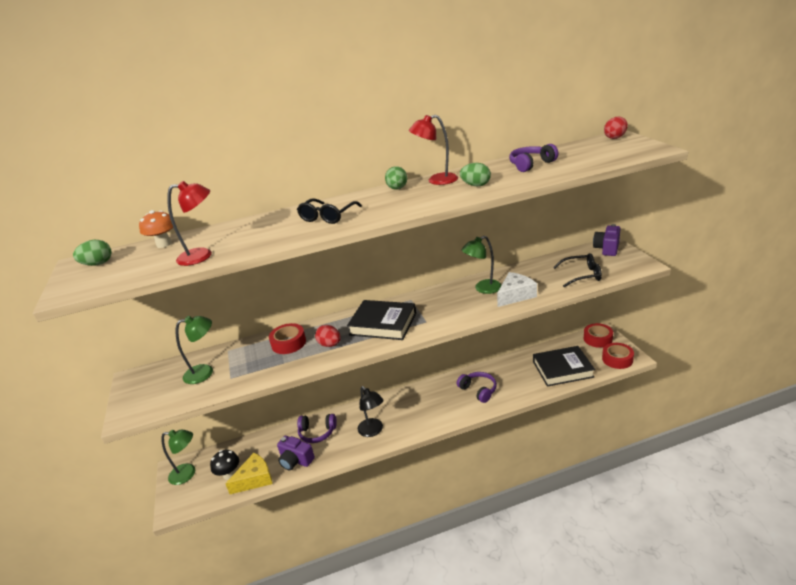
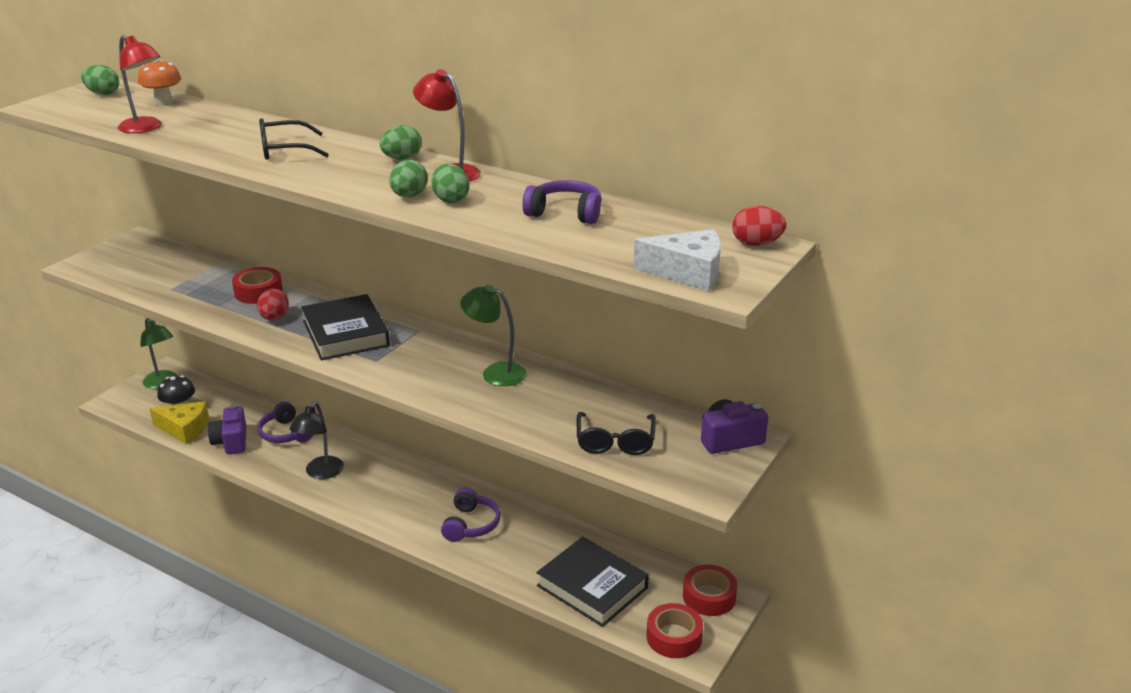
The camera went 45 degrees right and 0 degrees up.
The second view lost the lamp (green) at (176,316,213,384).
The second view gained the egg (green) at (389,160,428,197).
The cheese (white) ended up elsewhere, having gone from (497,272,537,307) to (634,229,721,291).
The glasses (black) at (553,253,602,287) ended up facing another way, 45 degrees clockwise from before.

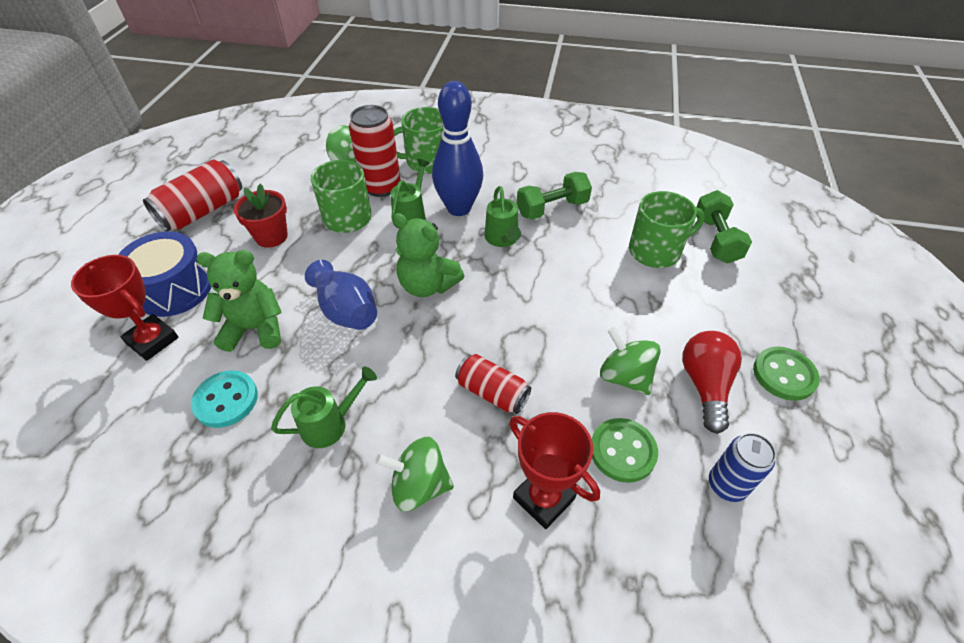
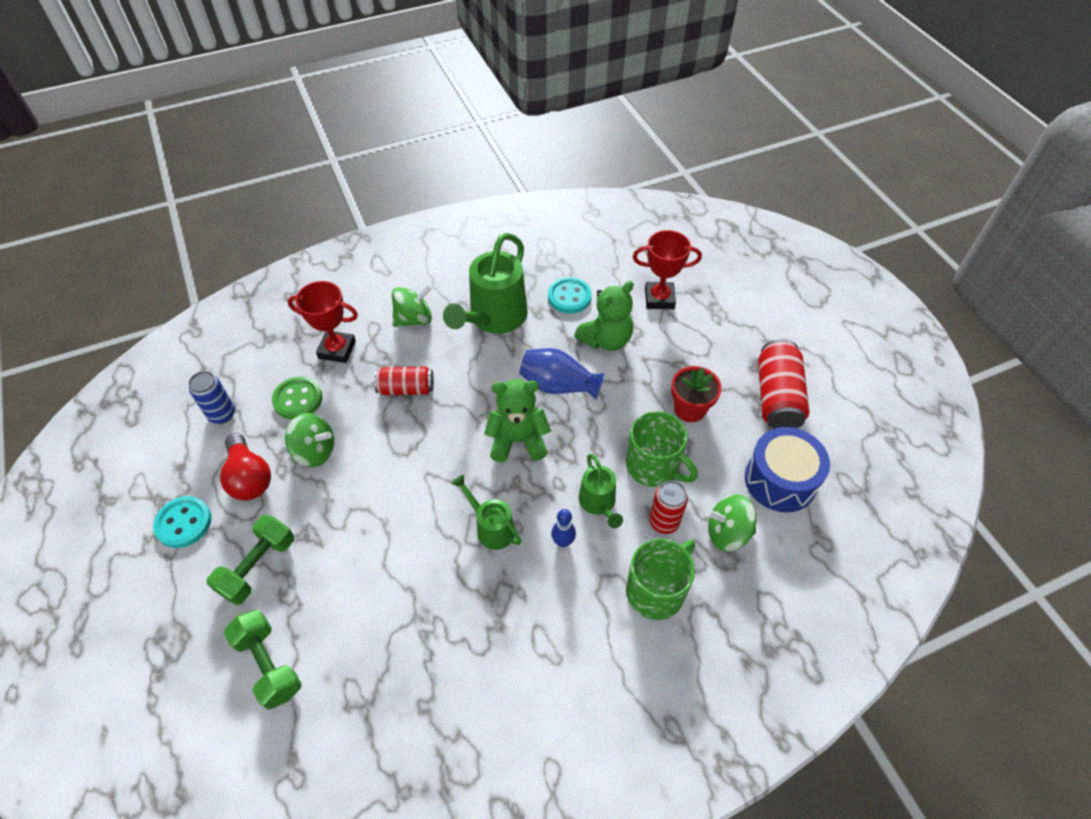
The camera went 145 degrees right and 5 degrees up.
The second view lost the mug (green) at (629,191,705,268).
The drum (blue) ended up elsewhere, having gone from (118,232,211,317) to (745,427,830,512).
The dumbbell (green) ended up elsewhere, having gone from (517,172,592,220) to (207,515,294,605).
What was the button (green) at (753,347,820,401) turned into the button (turquoise) at (153,496,211,548).
The size of the watering can (green) at (271,367,377,448) changed by a factor of 1.84.
The size of the can (red) at (349,105,400,197) changed by a factor of 0.64.
The size of the bowling pin (blue) at (432,81,483,216) changed by a factor of 0.42.

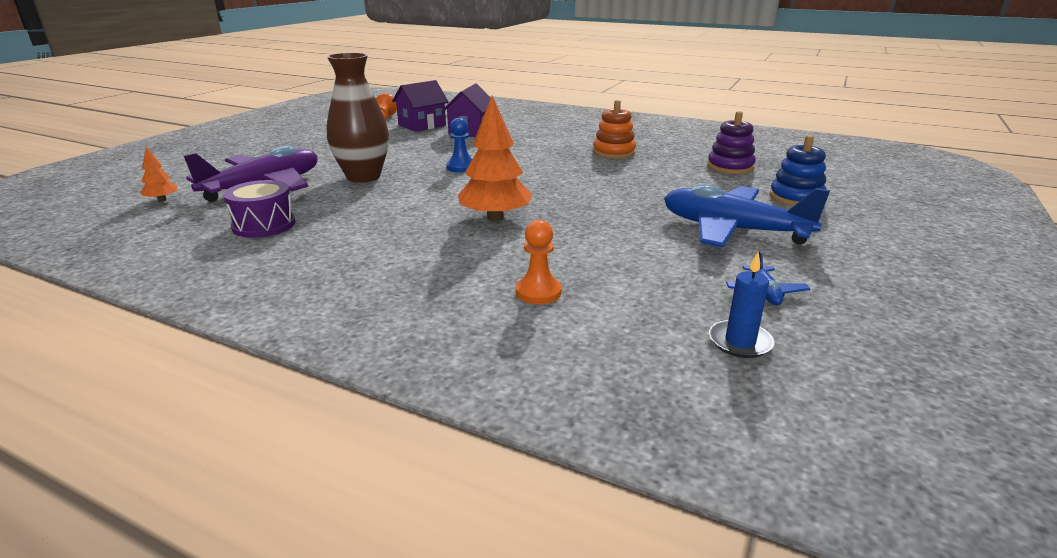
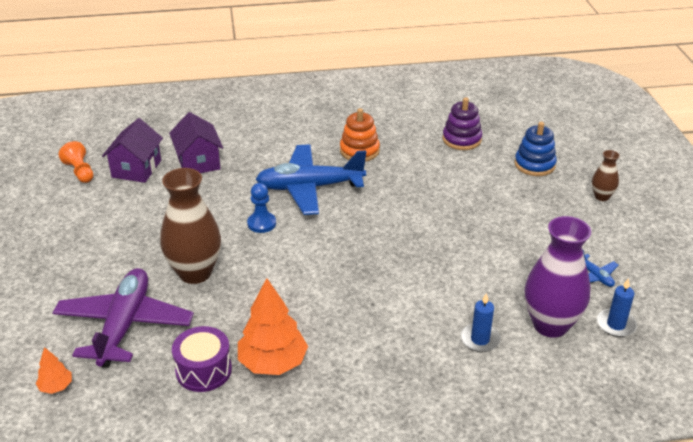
The camera went 35 degrees left and 10 degrees up.
The second view gained the vase (purple) at (525,216,591,338).
The second view gained the vase (brown) at (592,150,620,201).
The tree (orange) ended up elsewhere, having gone from (458,96,532,222) to (238,278,308,375).
The plane (blue) ended up elsewhere, having gone from (664,185,830,247) to (255,144,366,215).
Where the pawn (orange) stood at (516,220,561,304), the candle (blue) came to stand at (461,293,501,352).

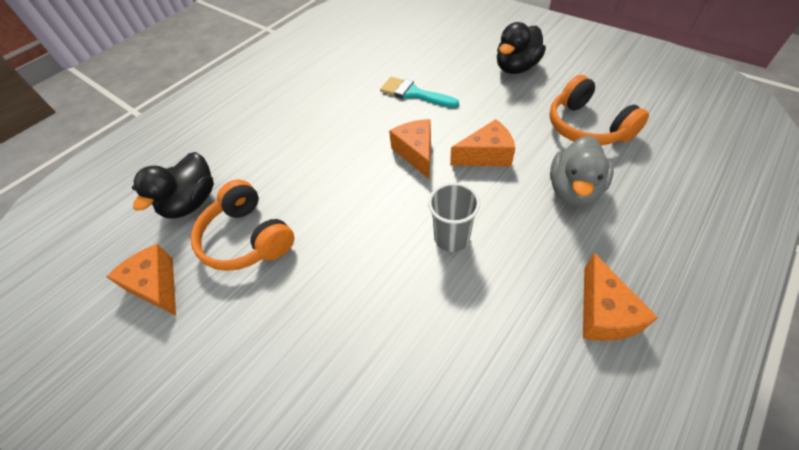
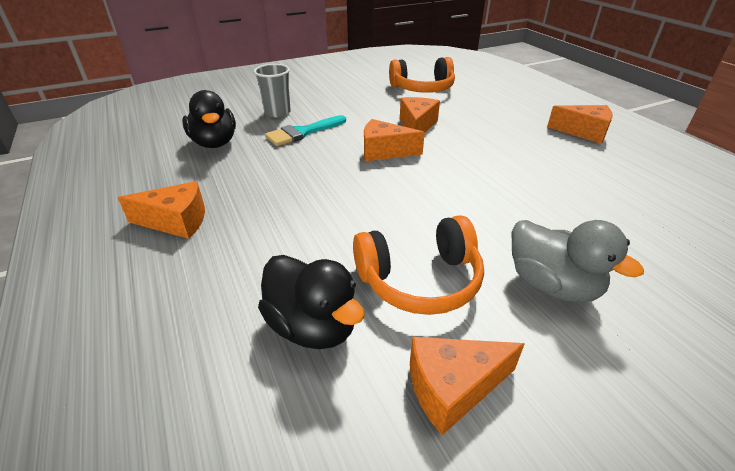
The camera went 70 degrees left and 15 degrees down.
The second view gained the cheese (orange) at (118,181,205,239).
The cup (grey) ended up elsewhere, having gone from (428,183,480,252) to (254,64,291,118).
The duck (black) ended up elsewhere, having gone from (497,22,546,74) to (182,90,236,148).
The duck (grey) ended up elsewhere, having gone from (550,136,614,206) to (512,220,644,303).

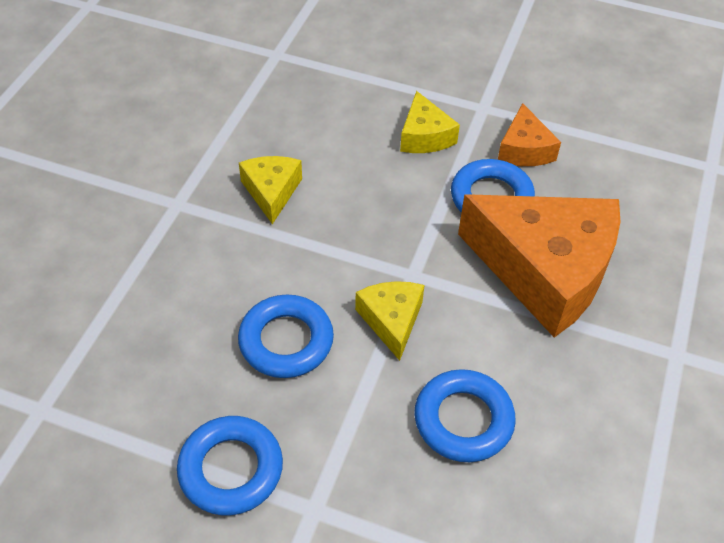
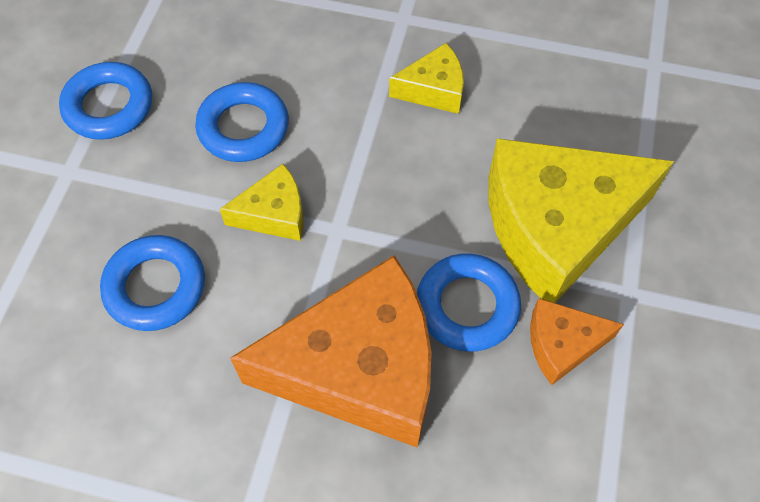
The camera went 85 degrees right and 10 degrees up.
The cheese (orange) at (458,194,621,338) ended up facing another way, 120 degrees counterclockwise from before.
The size of the cheese (yellow) at (400,91,460,153) changed by a factor of 2.13.

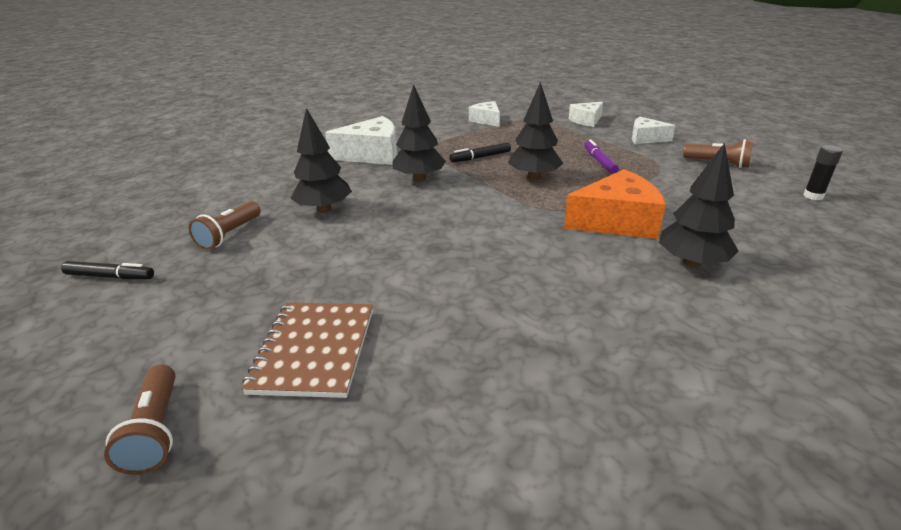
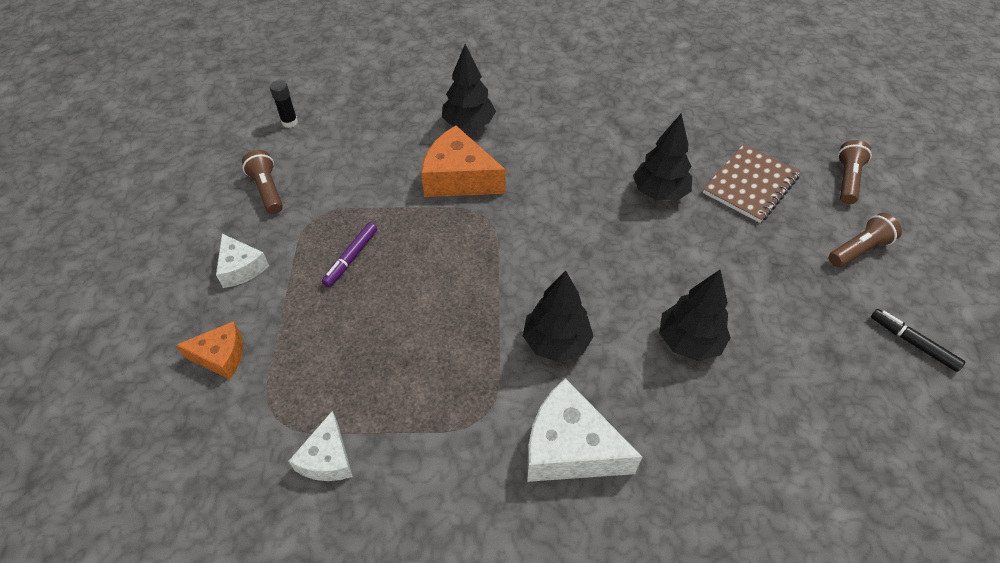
The camera went 145 degrees left and 20 degrees up.
The second view lost the marker (black) at (449,142,511,162).
The flashlight (brown) ended up elsewhere, having gone from (189,201,261,250) to (829,213,902,267).
The tree (black) ended up elsewhere, having gone from (508,82,563,180) to (633,114,692,201).
What was the cheese (white) at (569,102,603,127) turned into the cheese (orange) at (176,321,243,380).

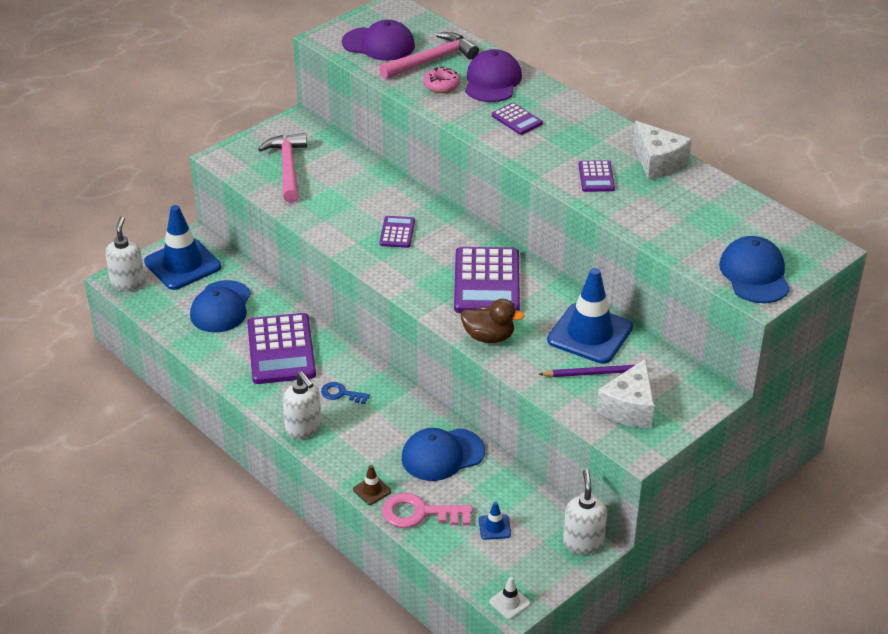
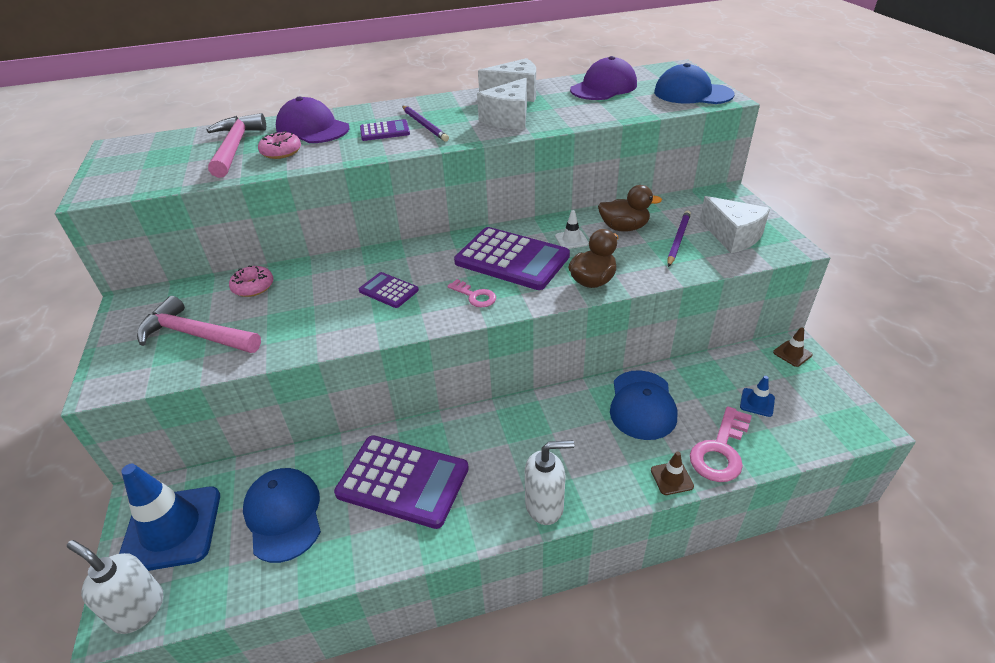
The camera went 60 degrees left and 0 degrees up.
The second view lost the key (blue) at (321,382,370,404).
The second view gained the donut (pink) at (229,266,273,297).
The second view gained the pencil (purple) at (402,106,449,142).
The second view gained the key (pink) at (447,279,496,308).
The cap (purple) ended up elsewhere, having gone from (342,20,415,61) to (570,56,637,100).
The traffic cone (white) ended up elsewhere, having gone from (489,577,530,619) to (555,210,589,249).
Where the traffic cone (blue) stood at (547,268,633,364), the duck (brown) came to stand at (598,185,662,232).
Where the soap dispenser (white) stood at (563,469,607,554), the traffic cone (brown) came to stand at (773,327,813,367).
Where the calculator (purple) stood at (579,160,615,192), the cheese (white) came to stand at (477,78,527,130).
The cap (blue) at (190,280,251,333) ended up facing another way, 150 degrees counterclockwise from before.

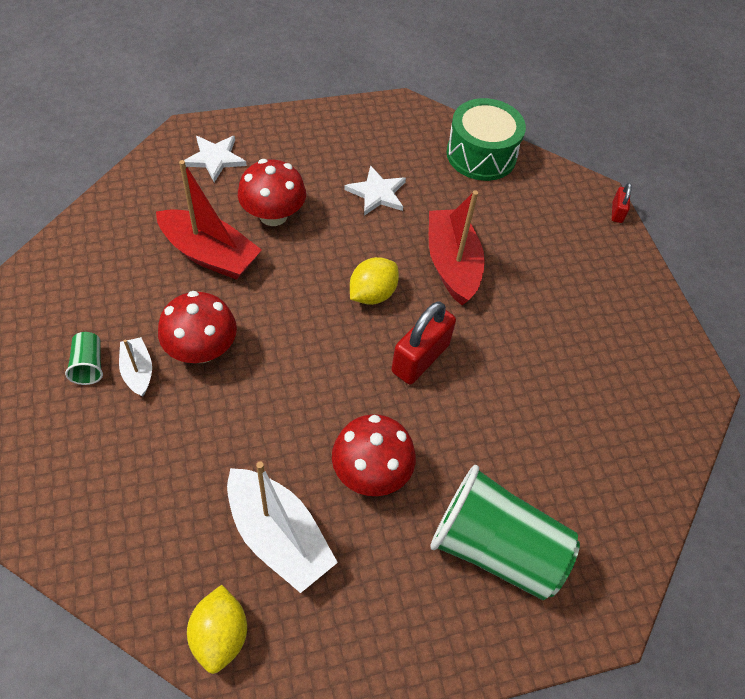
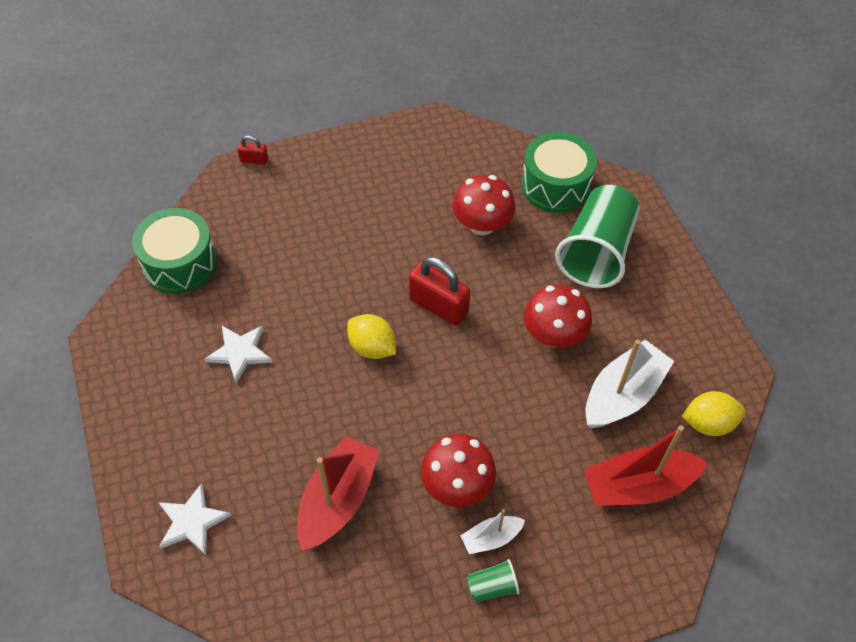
The camera went 90 degrees left and 0 degrees up.
The second view gained the drum (green) at (521,132,597,213).
The mushroom (red) ended up elsewhere, having gone from (238,159,306,226) to (452,175,515,235).
The boat (red) ended up elsewhere, having gone from (429,190,485,305) to (584,425,708,506).

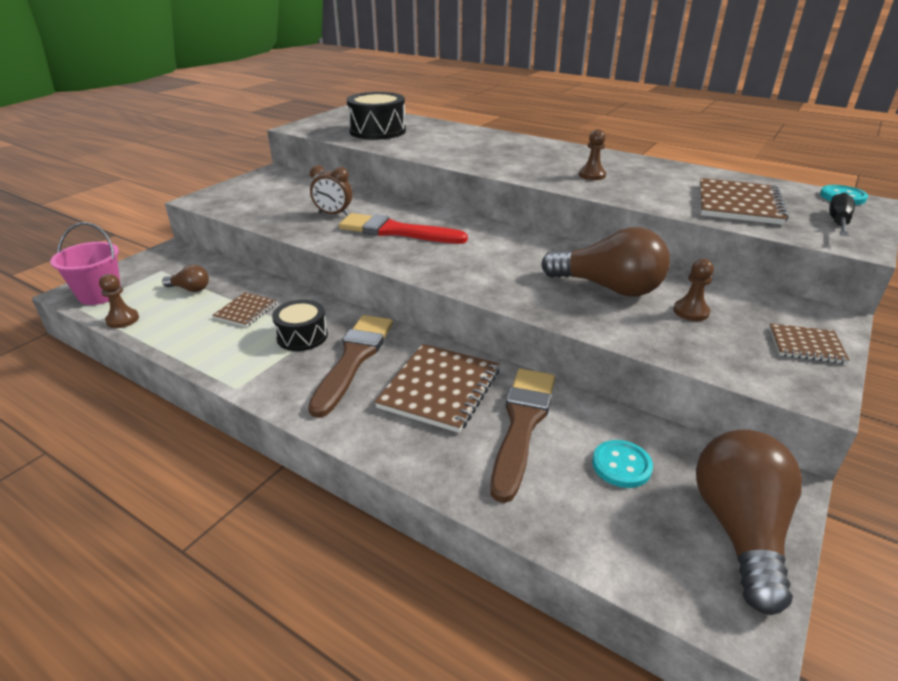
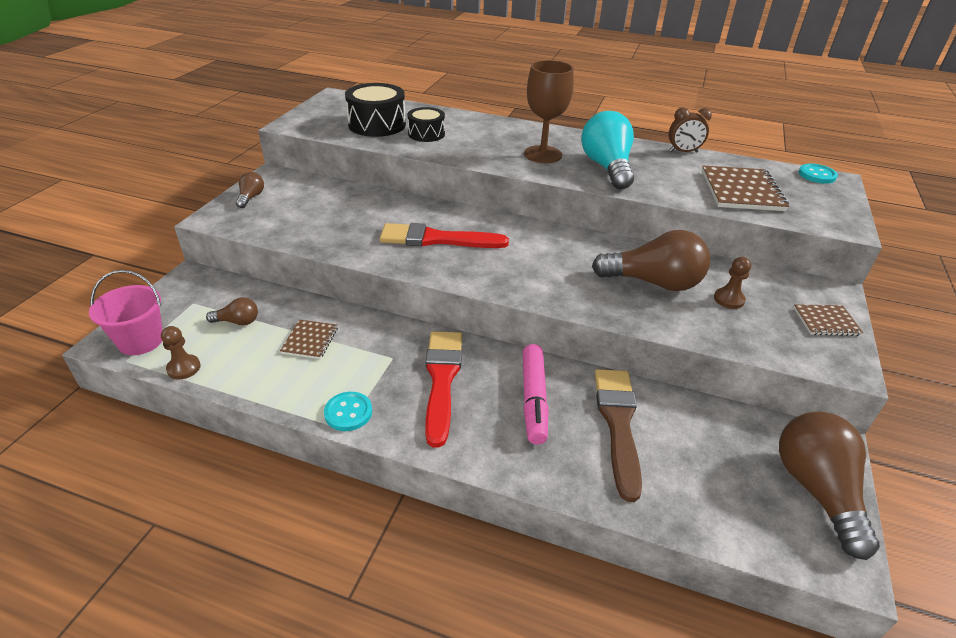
The camera went 15 degrees left and 5 degrees up.
The second view lost the screwdriver (black) at (829,193,855,236).
The second view gained the light bulb (brown) at (236,172,264,208).
The second view gained the goblet (brown) at (524,60,574,163).
The drum (black) ended up elsewhere, having gone from (272,300,328,351) to (407,107,445,142).
The clock (brown) ended up elsewhere, having gone from (310,165,352,216) to (669,108,712,153).
The button (turquoise) ended up elsewhere, having gone from (592,440,653,488) to (324,392,372,431).
Where the notebook (brown) stood at (374,344,499,433), the marker (pink) came to stand at (523,344,549,445).
Where the pawn (brown) stood at (579,129,606,180), the light bulb (turquoise) came to stand at (581,111,634,189).
What was the brush (brown) at (308,315,393,418) turned into the brush (red) at (425,331,462,448).

